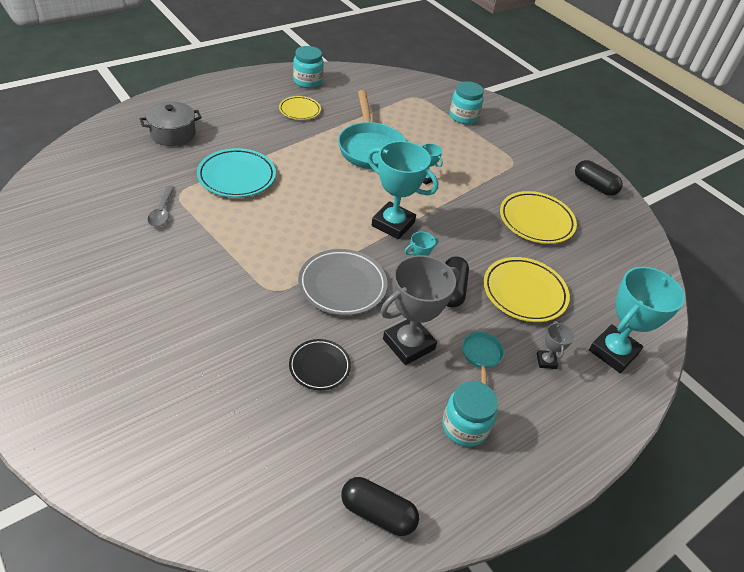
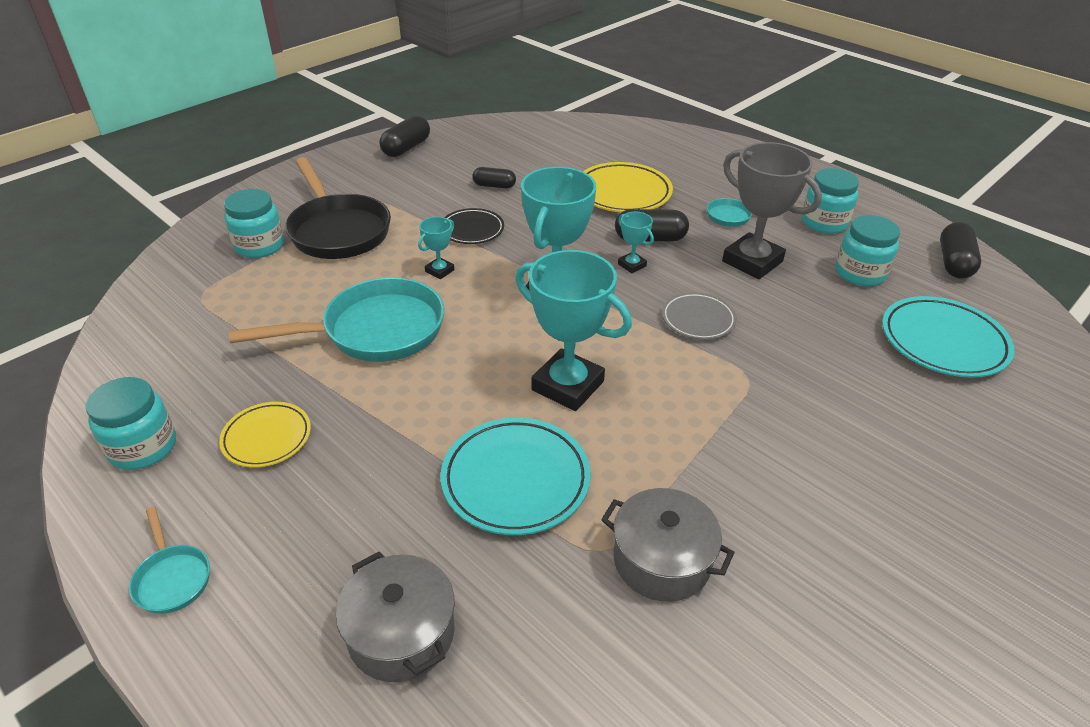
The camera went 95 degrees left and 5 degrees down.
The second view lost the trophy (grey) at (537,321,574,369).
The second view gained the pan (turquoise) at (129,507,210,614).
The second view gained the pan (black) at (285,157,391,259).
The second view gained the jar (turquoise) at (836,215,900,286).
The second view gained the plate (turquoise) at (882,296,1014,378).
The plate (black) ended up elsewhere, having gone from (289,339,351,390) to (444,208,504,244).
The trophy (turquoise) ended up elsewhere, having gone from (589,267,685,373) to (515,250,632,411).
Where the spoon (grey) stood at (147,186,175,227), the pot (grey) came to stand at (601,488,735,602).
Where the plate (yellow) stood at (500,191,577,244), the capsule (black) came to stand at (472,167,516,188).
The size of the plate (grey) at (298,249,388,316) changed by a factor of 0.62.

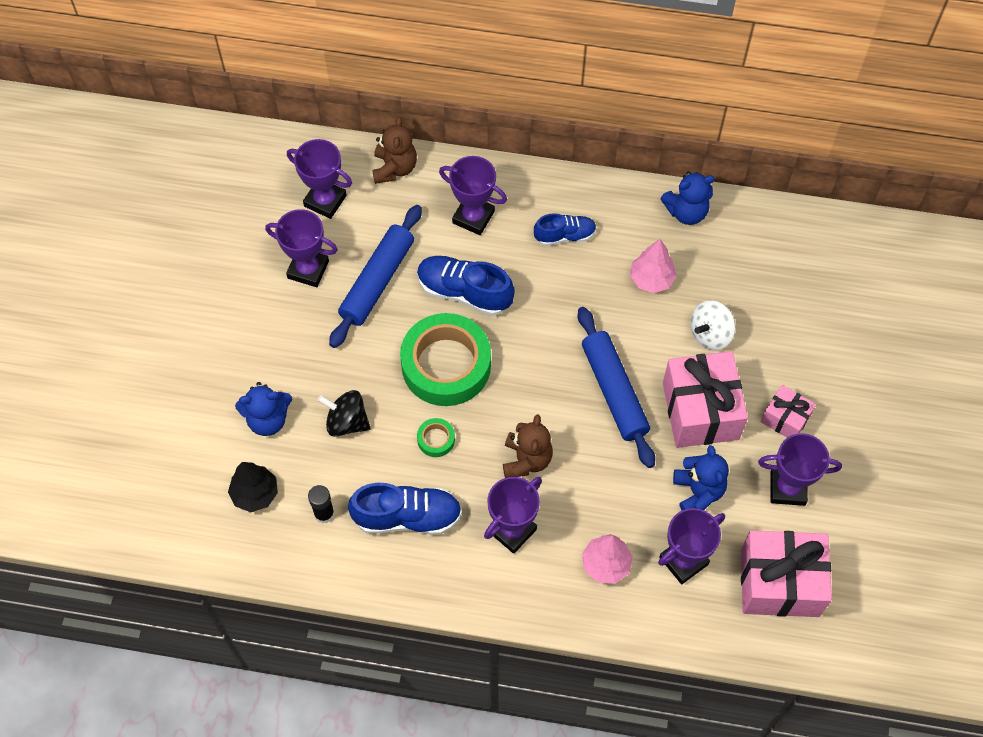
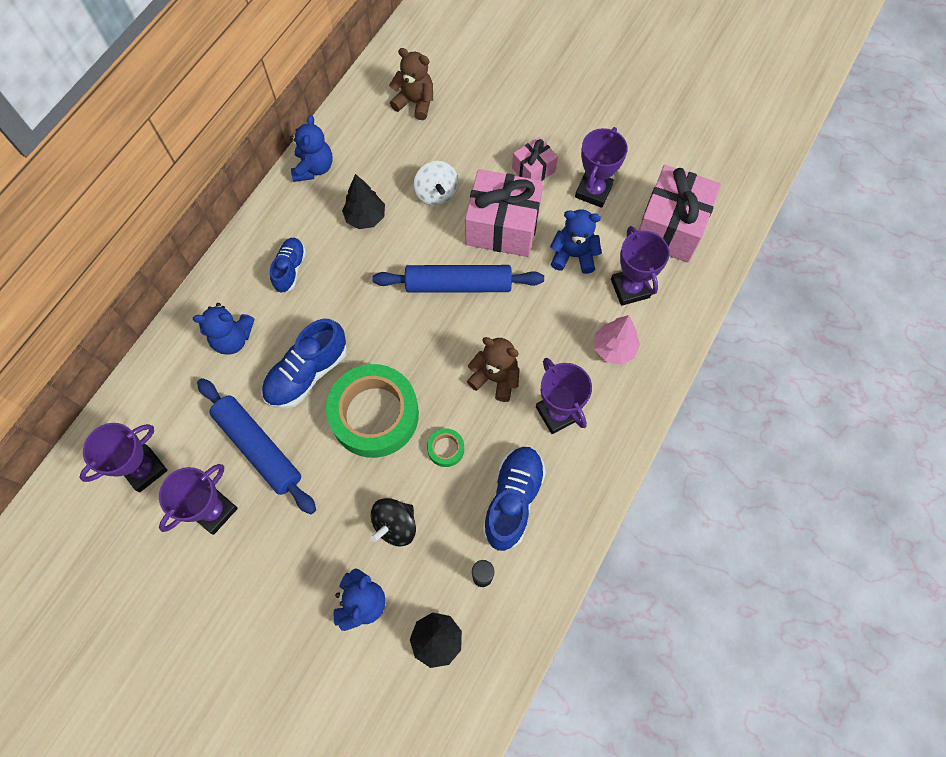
The camera went 70 degrees left and 5 degrees up.
The teddy bear (brown) ended up elsewhere, having gone from (372,116,417,184) to (389,48,433,120).
Where the trophy (purple) stood at (439,156,507,235), the teddy bear (blue) came to stand at (193,303,254,355).
What was the tree (pink) at (630,239,676,293) turned into the tree (black) at (342,174,385,229).

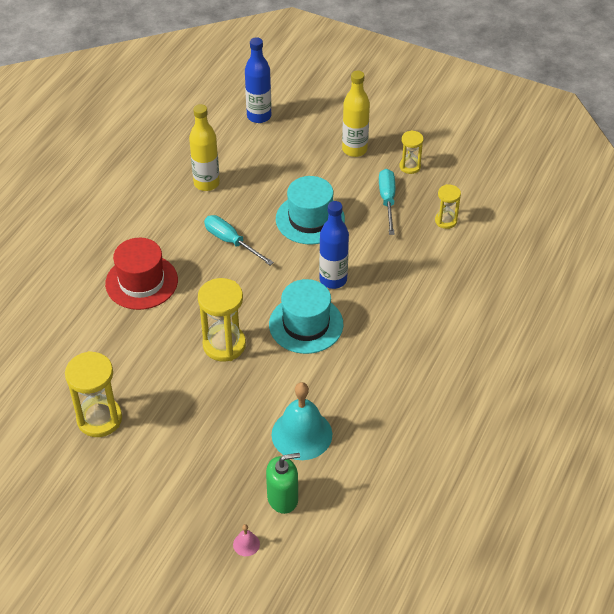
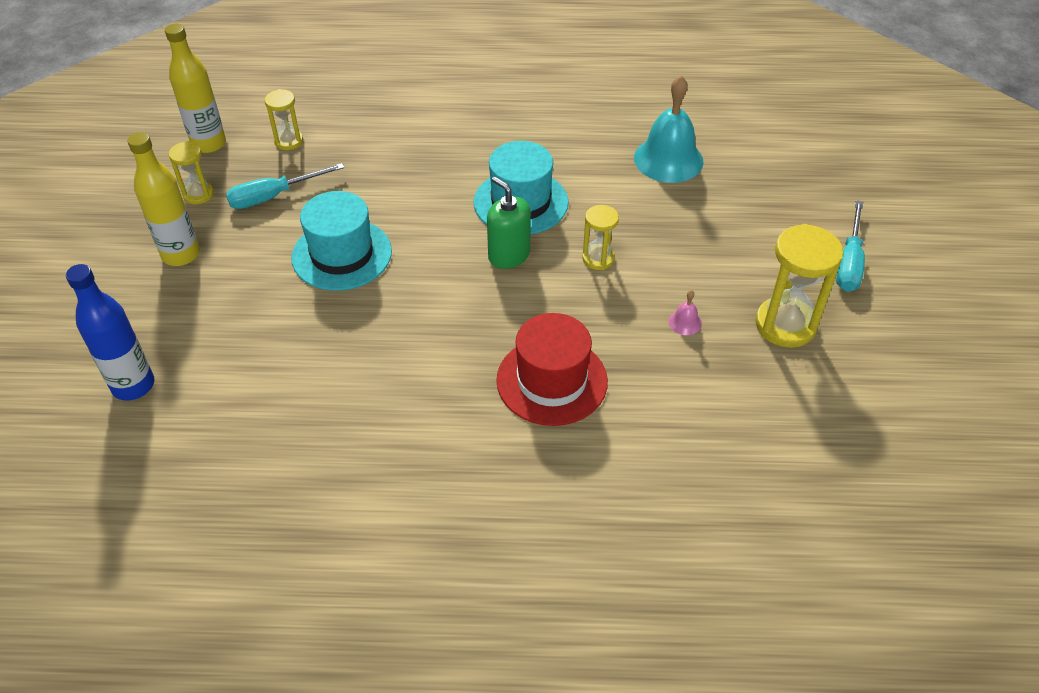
The camera went 115 degrees left and 0 degrees up.
The second view lost the bottle (blue) at (319,201,349,289).
The bottle (yellow) ended up elsewhere, having gone from (189,104,220,191) to (165,24,226,153).
The screwdriver (turquoise) ended up elsewhere, having gone from (204,215,274,265) to (836,200,865,292).
The bell (pink) ended up elsewhere, having gone from (233,524,260,556) to (668,290,702,335).
The soap dispenser (green) ended up elsewhere, having gone from (266,453,300,514) to (487,176,531,269).
The size of the hourglass (yellow) at (198,278,246,361) changed by a factor of 0.56.

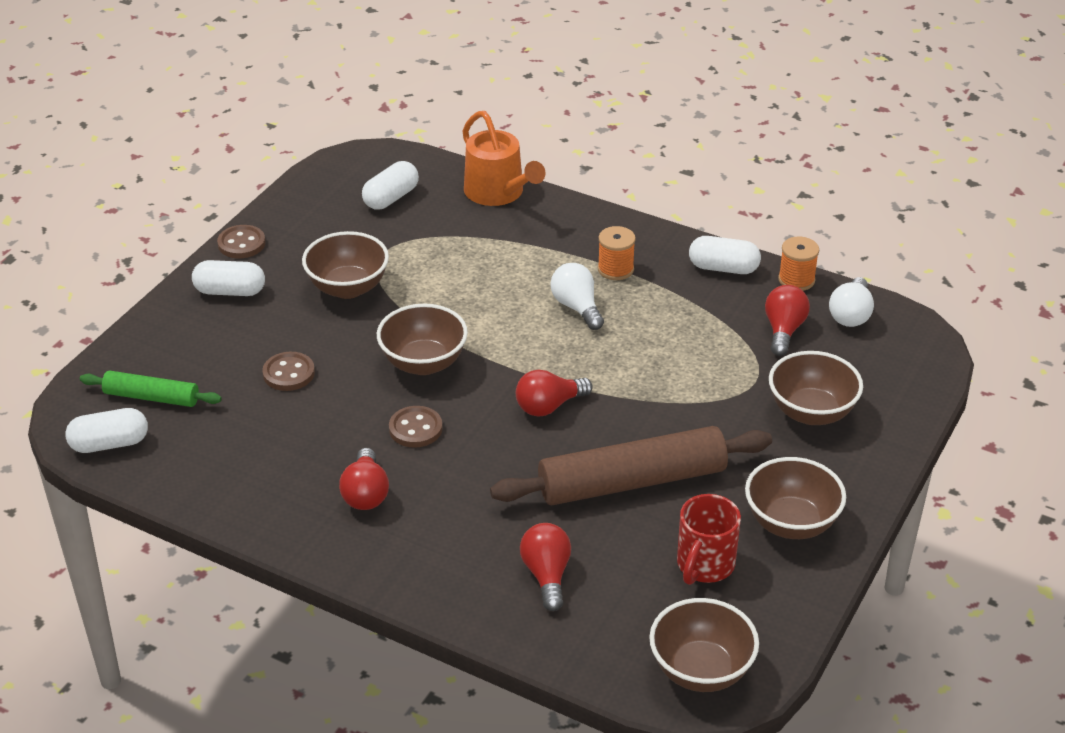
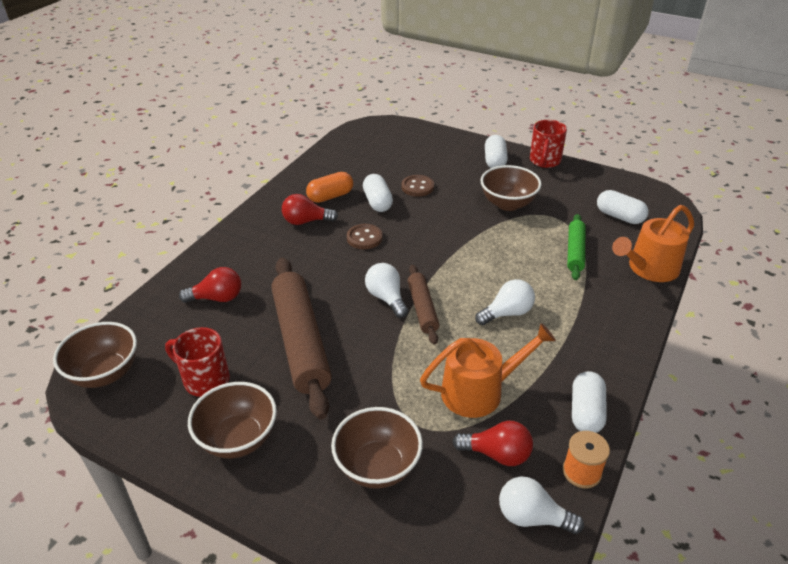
The camera went 90 degrees right and 0 degrees up.
The second view lost the bowl (brown) at (377,304,468,375).
The second view lost the spool (orange) at (598,226,636,280).
The second view gained the capsule (orange) at (306,172,353,203).
The second view gained the rolling pin (brown) at (408,265,439,345).
The second view gained the watering can (orange) at (420,323,556,418).
The capsule (white) ended up elsewhere, having gone from (65,408,148,453) to (363,174,393,212).
The rolling pin (green) ended up elsewhere, having gone from (80,371,222,407) to (567,214,586,280).
Where the button (brown) stood at (217,225,266,258), the mug (red) came to stand at (530,120,567,168).
What was the light bulb (red) at (516,369,593,417) turned into the light bulb (white) at (365,263,408,318).

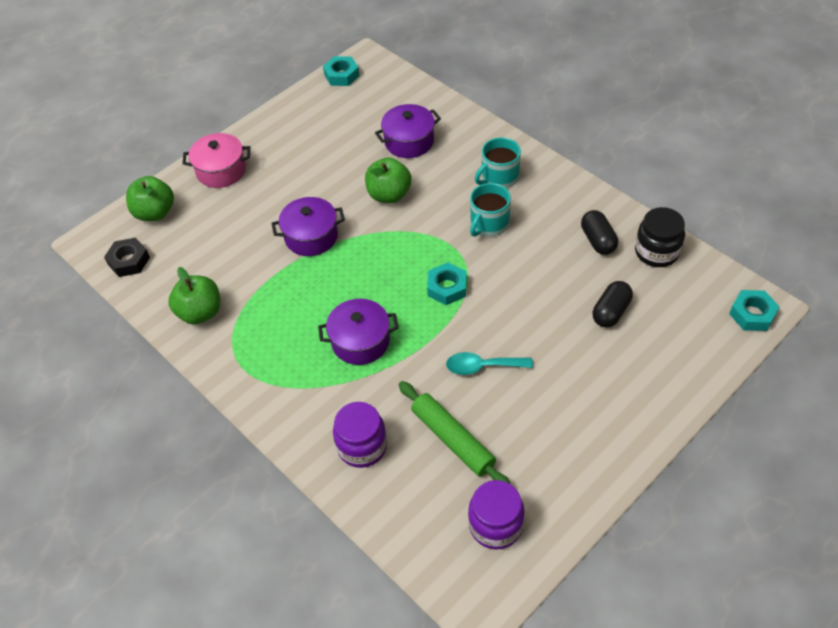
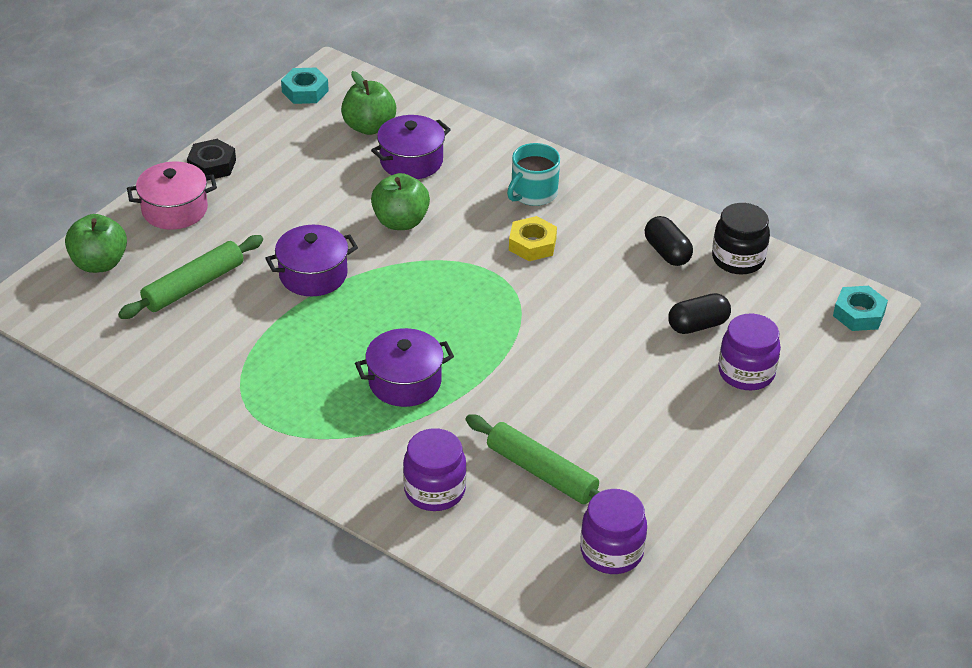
The camera went 15 degrees left and 10 degrees down.
The second view lost the nut (turquoise) at (427,262,466,305).
The second view lost the spoon (turquoise) at (446,352,533,375).
The second view gained the rolling pin (green) at (118,235,263,319).
The second view gained the jar (purple) at (718,313,781,390).
The nut (black) ended up elsewhere, having gone from (104,238,150,277) to (187,139,236,181).
The apple (green) ended up elsewhere, having gone from (168,267,220,325) to (341,71,396,135).
Where the mug (turquoise) stood at (470,183,511,237), the nut (yellow) came to stand at (509,216,557,261).
The capsule (black) at (593,281,633,327) ended up facing another way, 45 degrees clockwise from before.

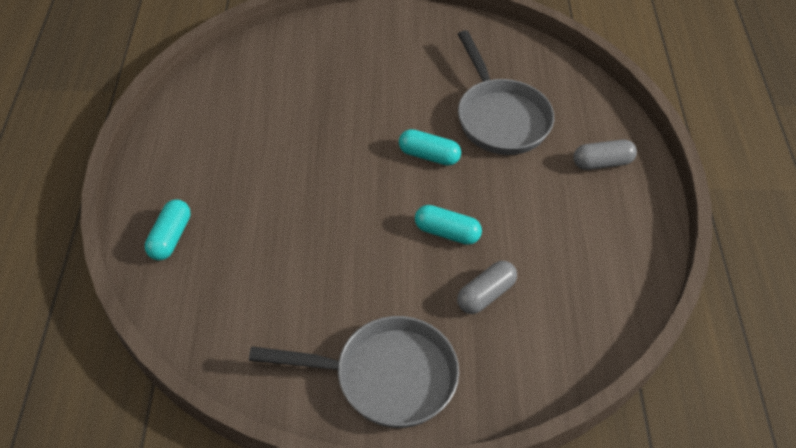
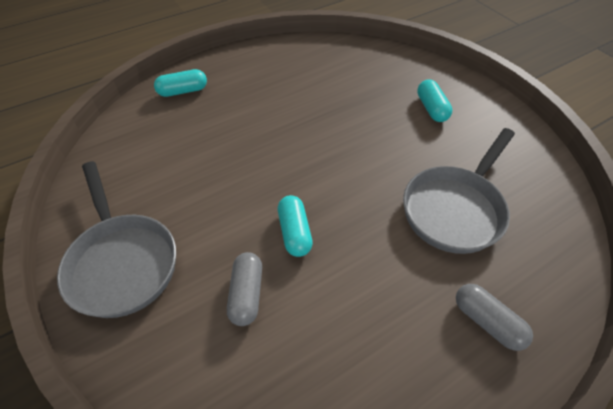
The camera went 60 degrees right and 0 degrees up.
The capsule (turquoise) ended up elsewhere, having gone from (399,129,461,166) to (417,79,452,122).
The capsule (grey) at (457,261,517,314) ended up facing another way, 75 degrees clockwise from before.

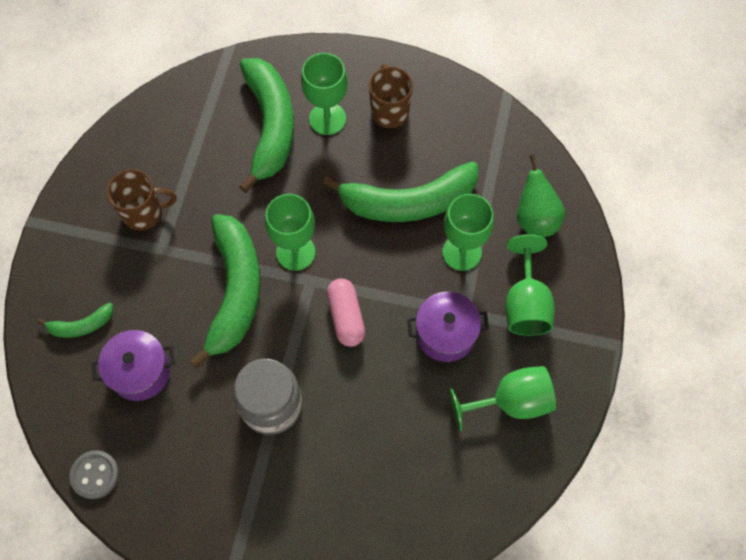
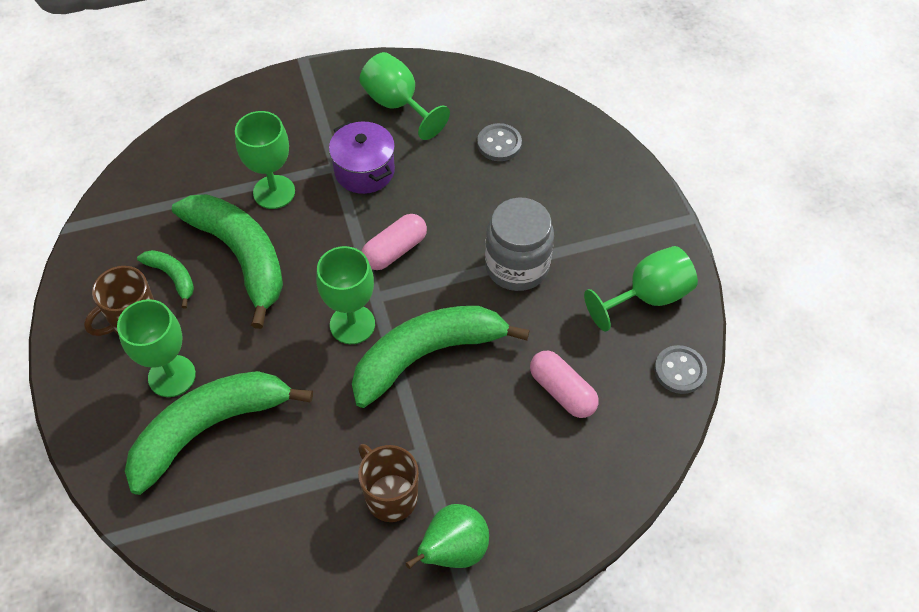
The camera went 120 degrees left and 10 degrees down.
The second view gained the button (grey) at (477,123,522,161).
The banana (green) ended up elsewhere, having gone from (37,303,113,338) to (137,250,194,309).
The goblet (green) ended up elsewhere, having gone from (505,234,555,336) to (584,246,698,332).
The pear (green) ended up elsewhere, having gone from (517,155,565,237) to (405,504,489,569).
Where the pot (purple) stood at (91,330,175,401), the capsule (pink) came to stand at (530,350,598,418).

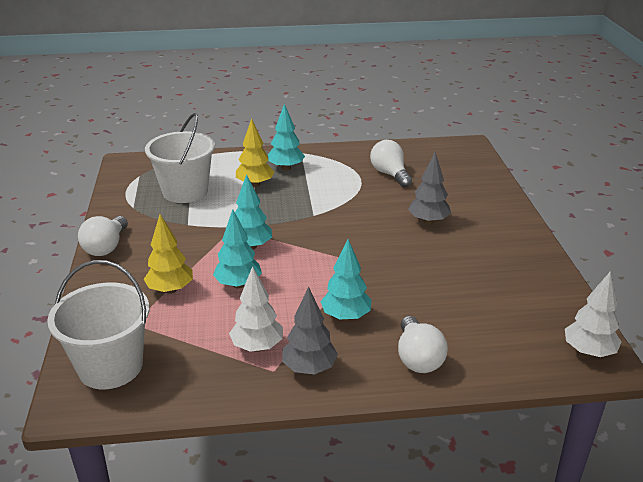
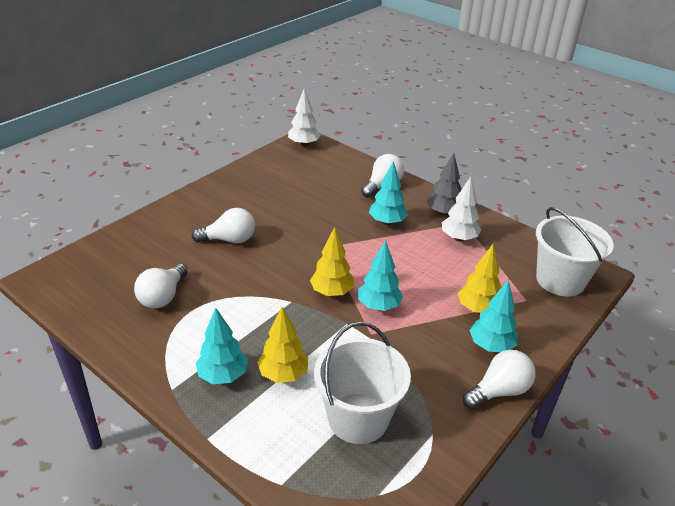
The camera went 135 degrees left and 5 degrees up.
The second view gained the tree (yellow) at (310,227,354,296).
The tree (turquoise) ended up elsewhere, having gone from (213,209,262,288) to (469,280,518,352).
Where the tree (grey) stood at (408,152,451,224), the light bulb (white) came to stand at (192,208,255,243).

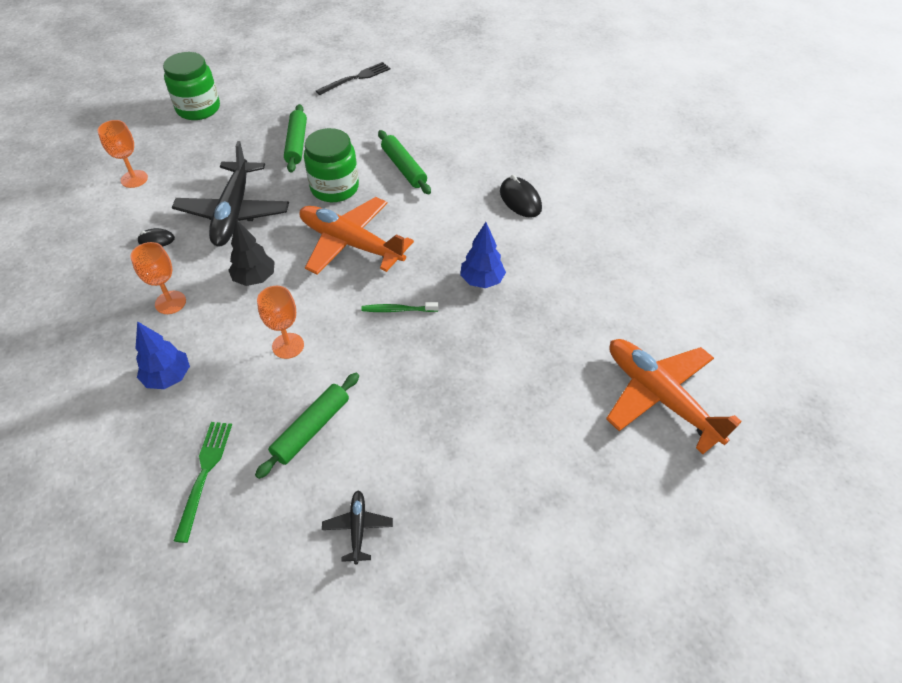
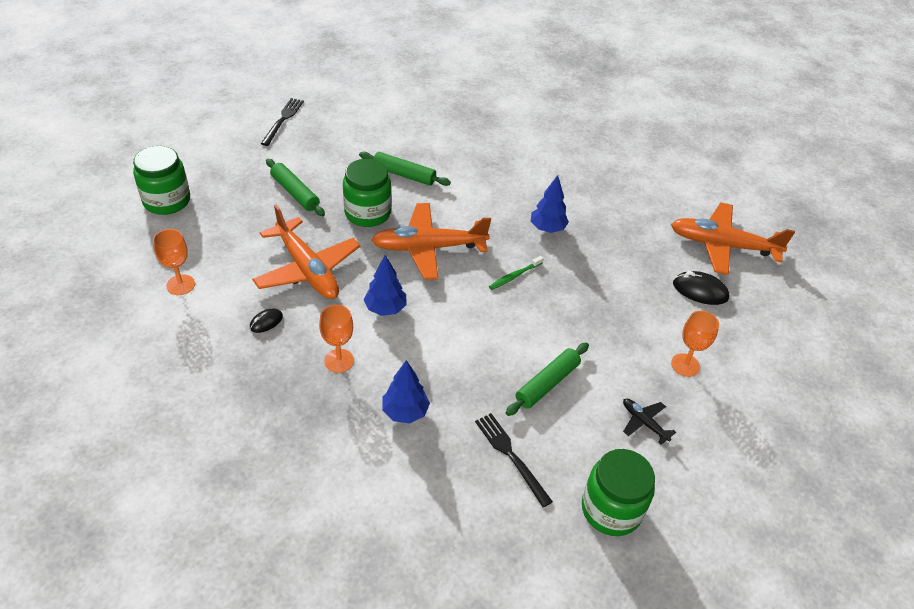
The camera went 40 degrees left and 5 degrees down.
The second view gained the jar (green) at (582,449,655,536).
The goblet (orange) ended up elsewhere, having gone from (257,286,304,359) to (671,311,719,377).
The mouse (black) ended up elsewhere, having gone from (500,175,542,218) to (673,271,729,305).
What was the plane (black) at (172,141,289,246) turned into the plane (orange) at (252,204,360,299).
What was the fork (green) at (174,422,232,543) turned into the fork (black) at (475,413,553,508).
What was the tree (black) at (228,219,275,286) turned into the tree (blue) at (364,255,406,316).
The rolling pin (green) at (255,373,359,479) ended up facing another way, 45 degrees clockwise from before.

